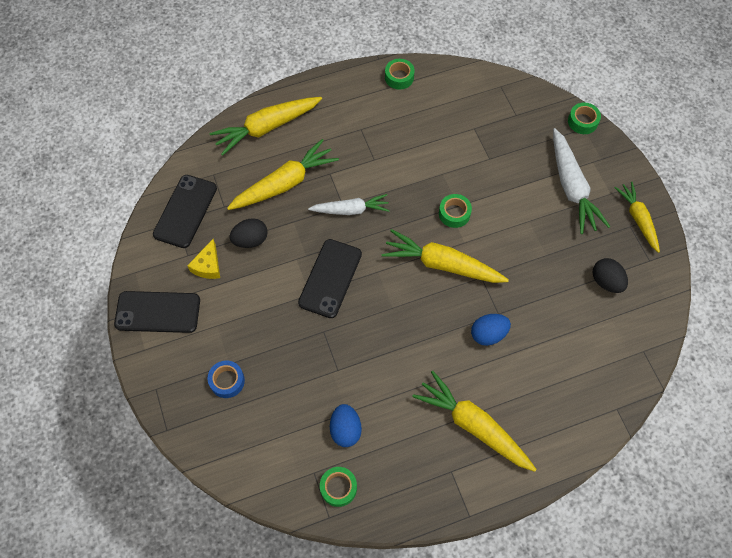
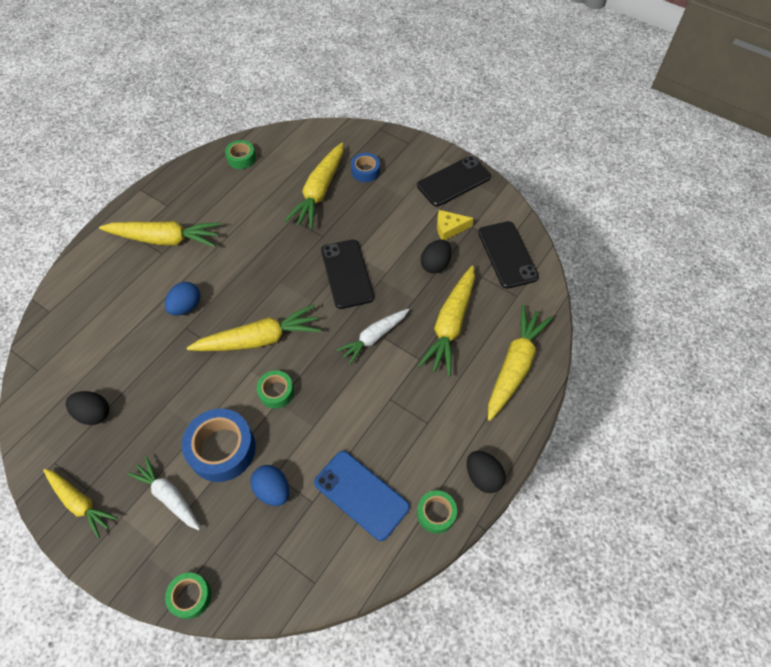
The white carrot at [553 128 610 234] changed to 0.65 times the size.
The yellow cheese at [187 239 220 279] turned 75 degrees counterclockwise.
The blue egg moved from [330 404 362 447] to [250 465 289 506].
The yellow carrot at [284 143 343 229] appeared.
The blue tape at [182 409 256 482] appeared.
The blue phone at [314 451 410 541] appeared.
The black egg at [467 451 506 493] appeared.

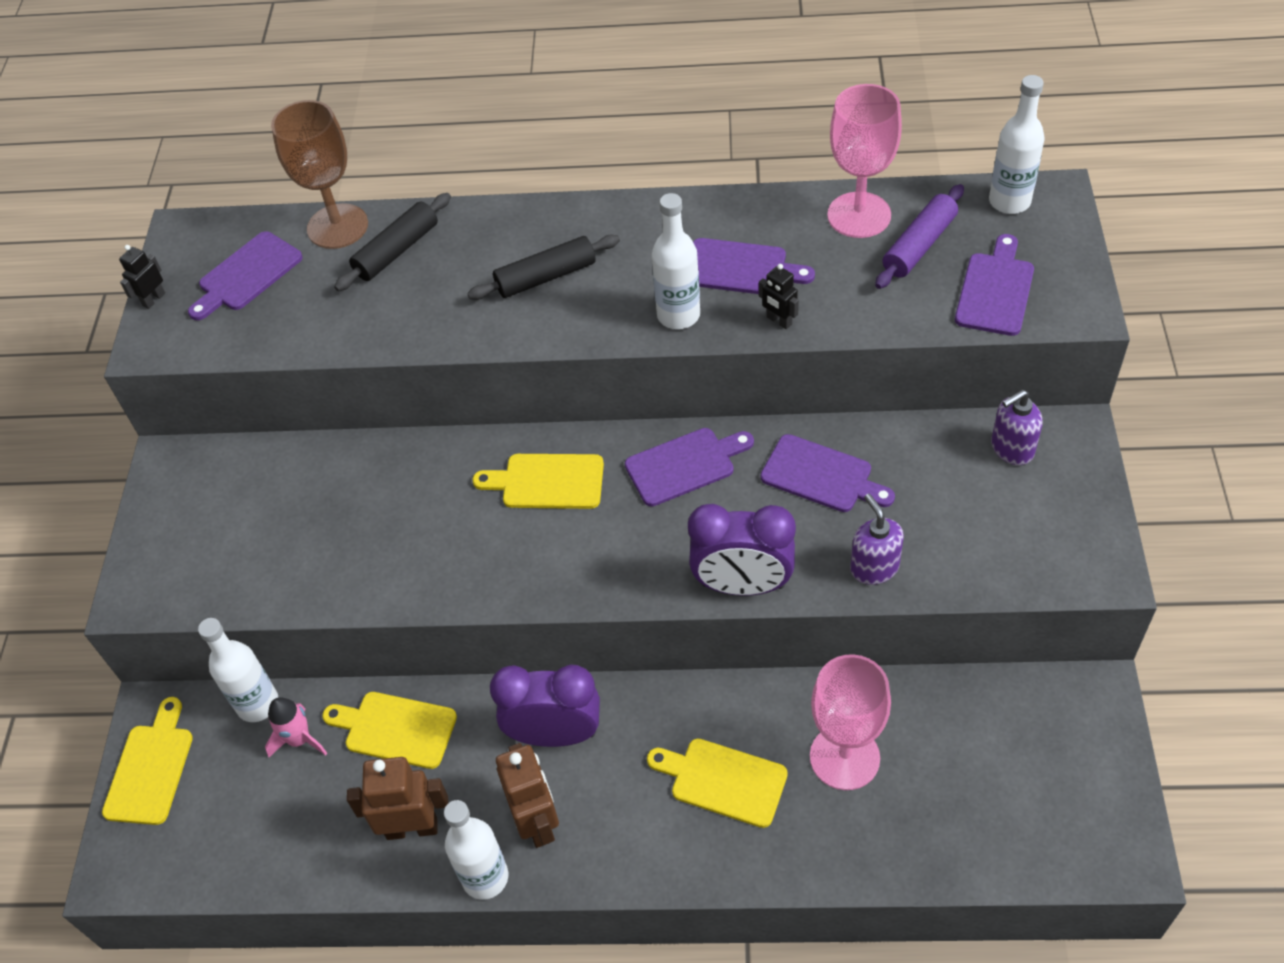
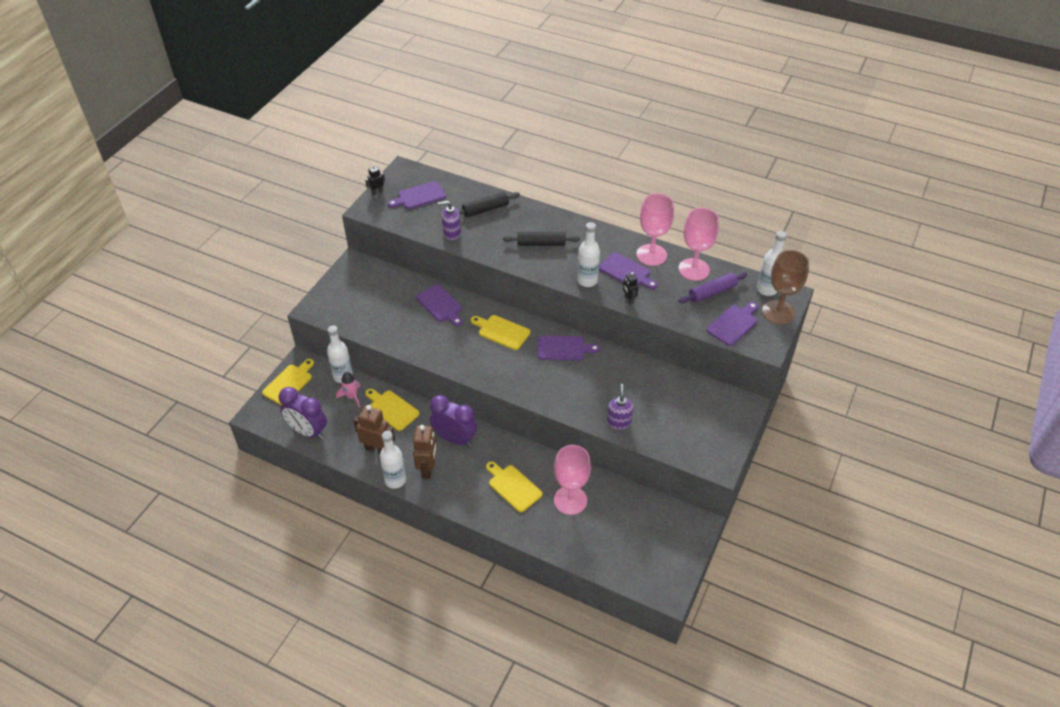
The brown goblet moved from [271 100 368 249] to [762 250 809 325].
The purple soap dispenser moved from [991 390 1043 465] to [438 201 461 240].
The purple cutting board moved from [761 434 895 512] to [416 284 463 326].
The purple clock moved from [688 504 796 596] to [279 387 327 439].
The pink goblet at [636 193 674 266] appeared.

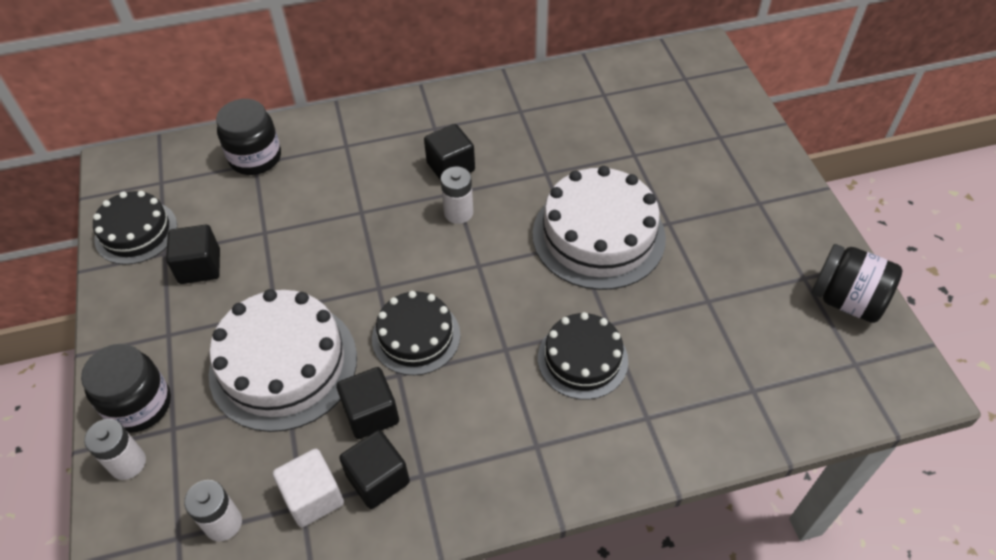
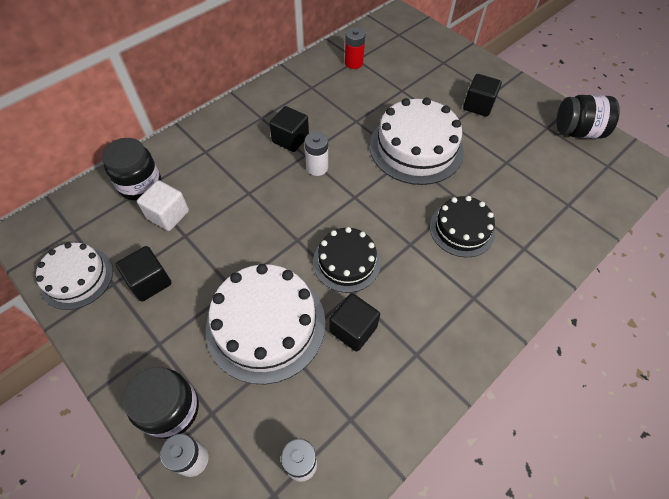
The black cake at [93 191 177 265] became the white cake at [36 242 113 310].
The black cube moved from [339 430 410 509] to [463 74 502 117].
The white cube moved from [273 449 344 527] to [137 180 189 231].
The red battery at [345 27 365 69] appeared.

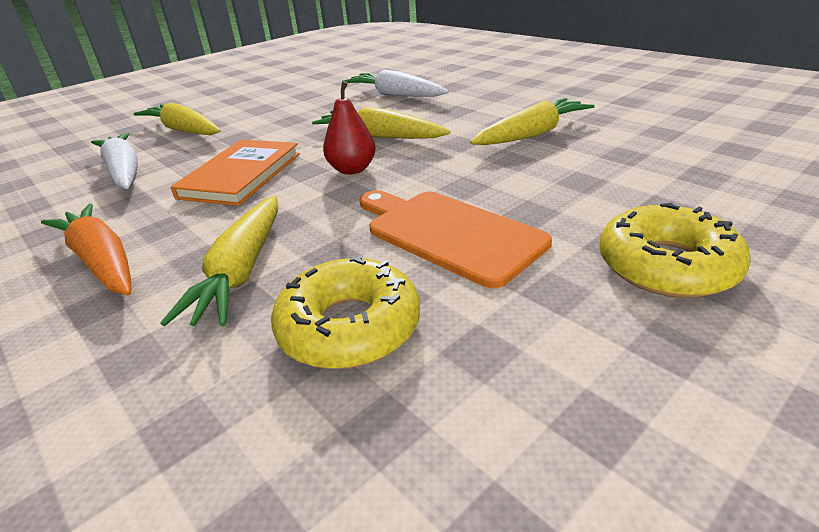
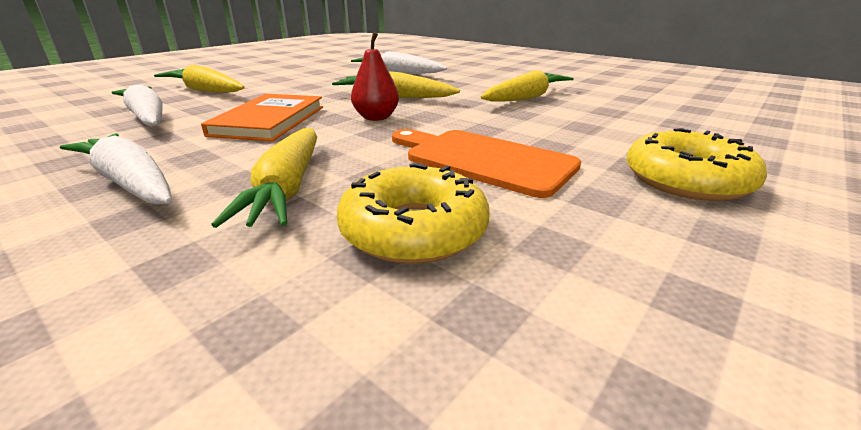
The orange carrot at [41 204 131 295] became the white carrot at [60 133 172 204].

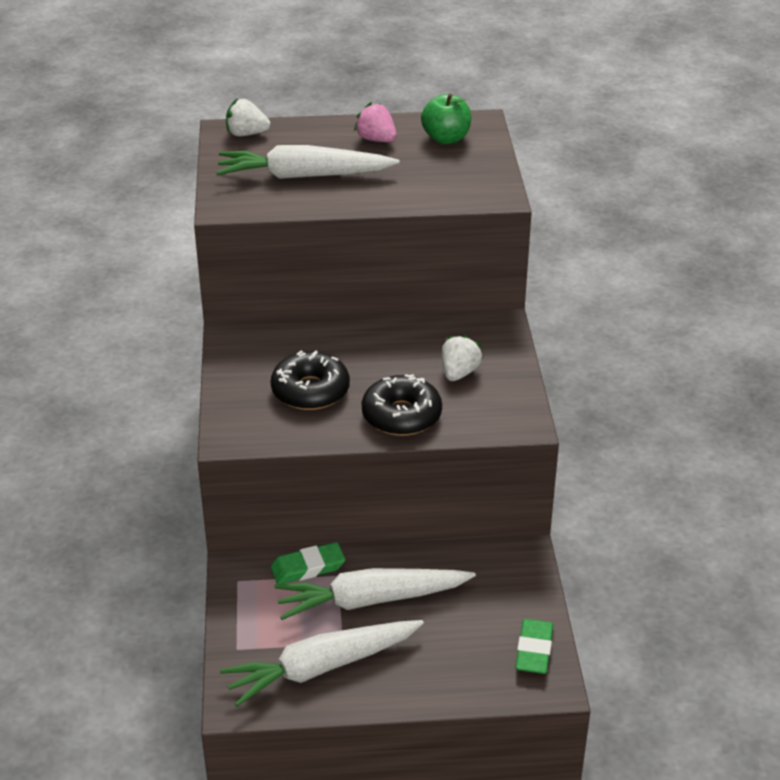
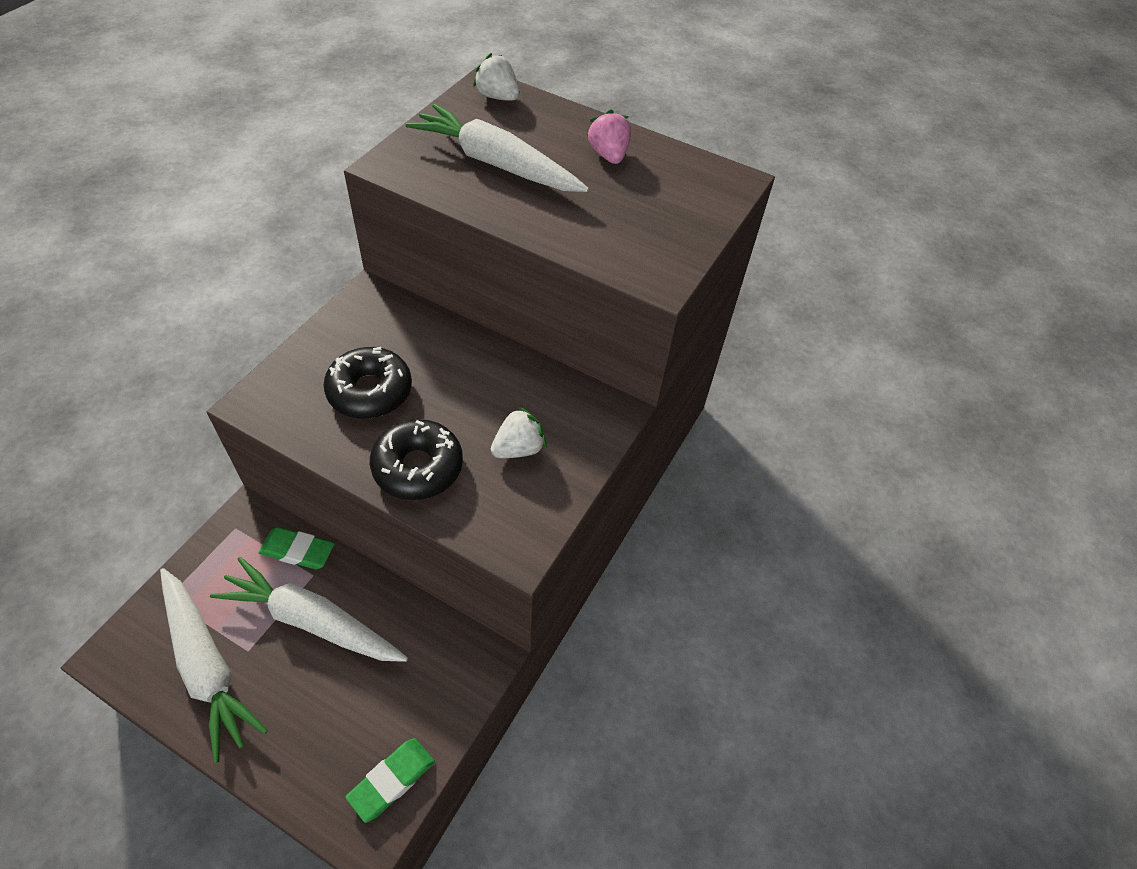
The green apple at [421 94 471 144] disappeared.
The white carrot at [220 620 424 706] turned 135 degrees counterclockwise.

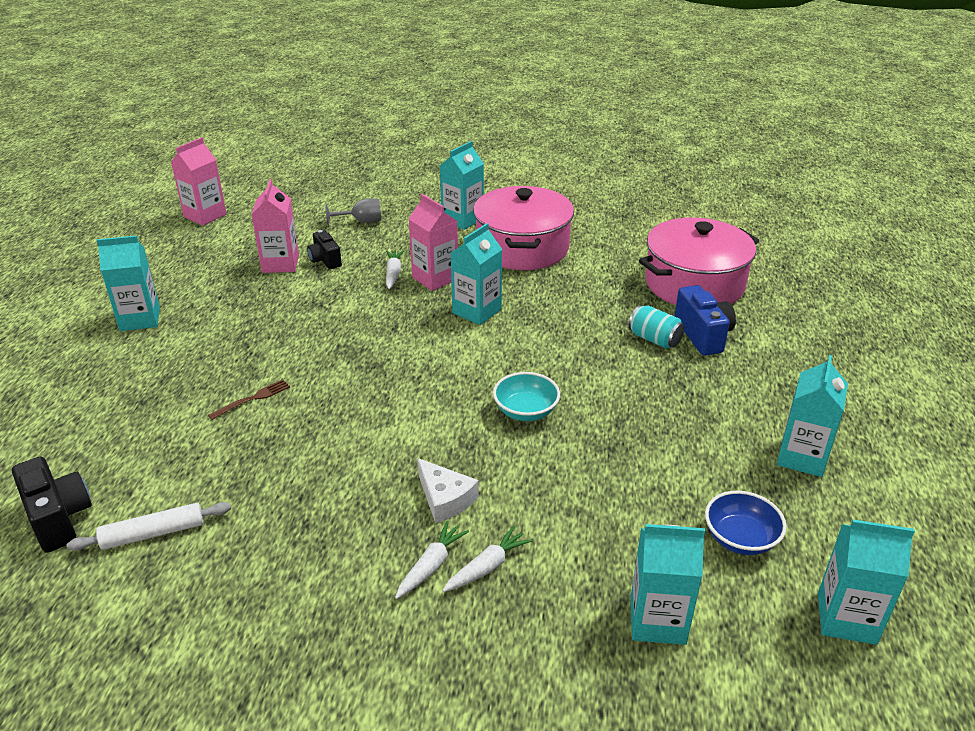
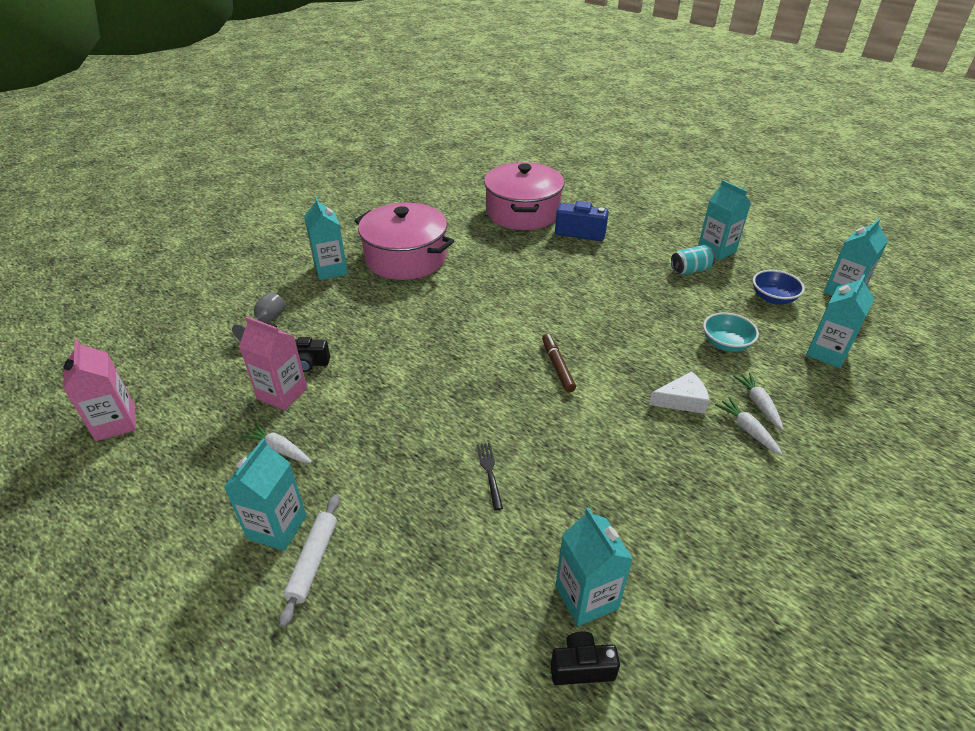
The pink carton at [409 194 458 291] disappeared.
The turquoise carton moved from [451 223 502 325] to [556 507 633 626].
The white carrot moved from [386 250 404 289] to [241 423 312 463].
The turquoise can moved from [628 305 685 349] to [671 245 715 275].
The turquoise bowl moved from [493 372 560 421] to [703 312 759 352].
The brown fork at [208 379 290 420] became the black fork at [477 443 503 510].
The black camera at [12 456 92 553] changed to 0.66 times the size.
The white rolling pin moved from [67 502 231 551] to [279 495 339 627].
The brown marker at [542 334 576 392] appeared.

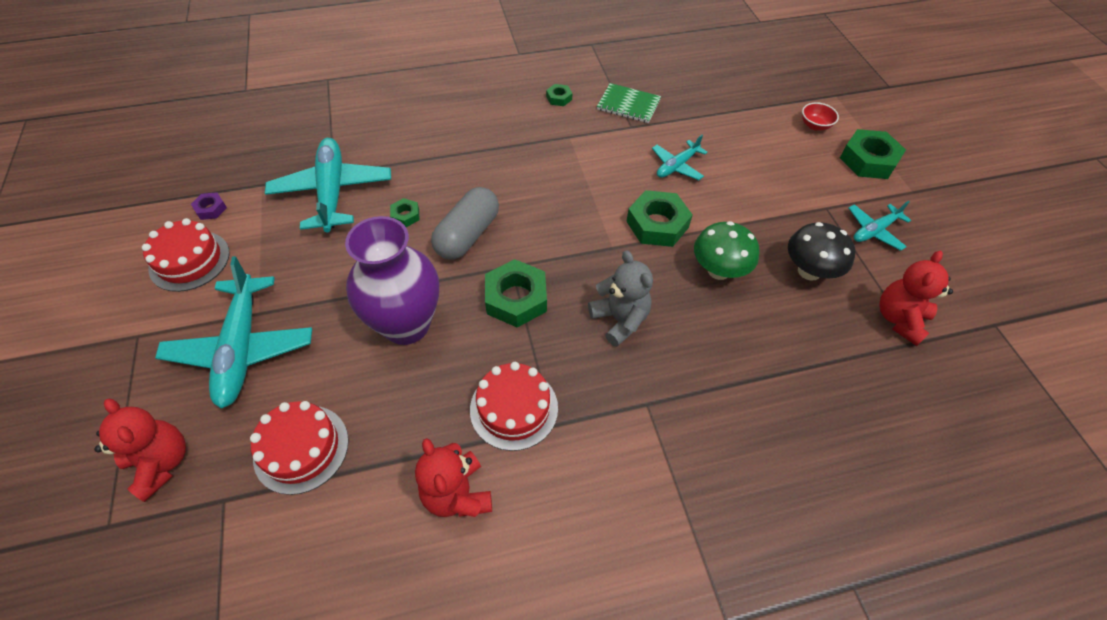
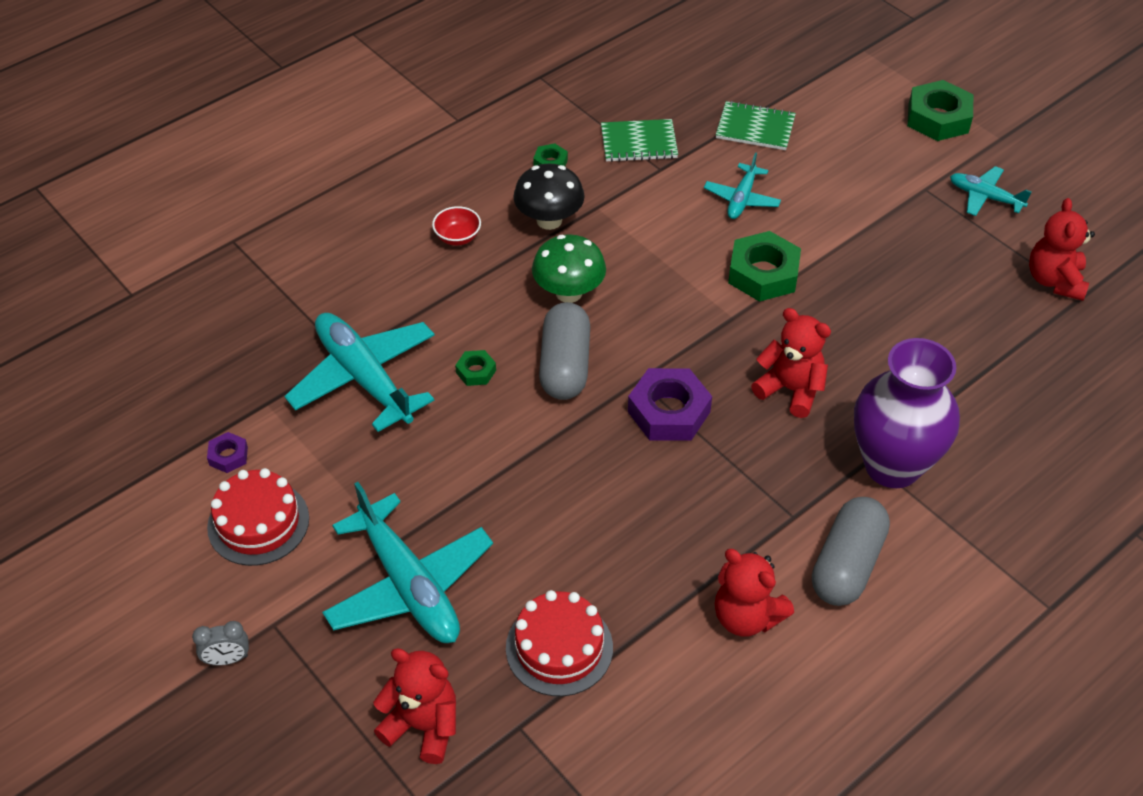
The red bowl moved from [802 102 839 131] to [432 206 481 245].
The turquoise plane at [849 201 911 251] turned 90 degrees clockwise.
The purple vase moved from [345 216 439 345] to [854 338 960 488].
The green mushroom moved from [694 221 759 280] to [532 234 606 303].
The black mushroom moved from [788 222 855 281] to [513 164 585 230].
The grey teddy bear at [588 250 653 347] became the red teddy bear at [751 308 831 418].
The green nut at [485 259 547 328] became the purple nut at [628 368 712 441].
The red cake at [470 362 558 451] disappeared.
The green notebook at [716 101 796 150] appeared.
The grey capsule at [812 497 890 606] appeared.
The grey clock at [192 621 249 665] appeared.

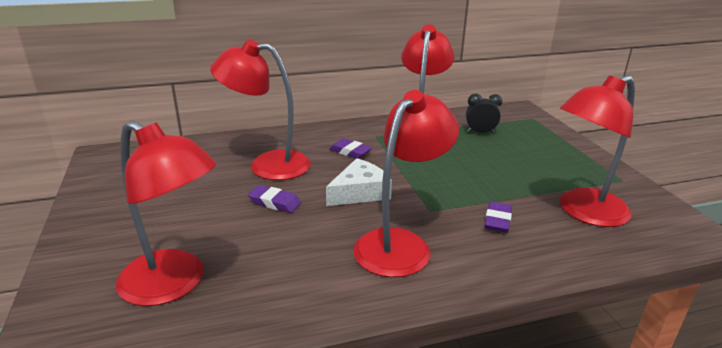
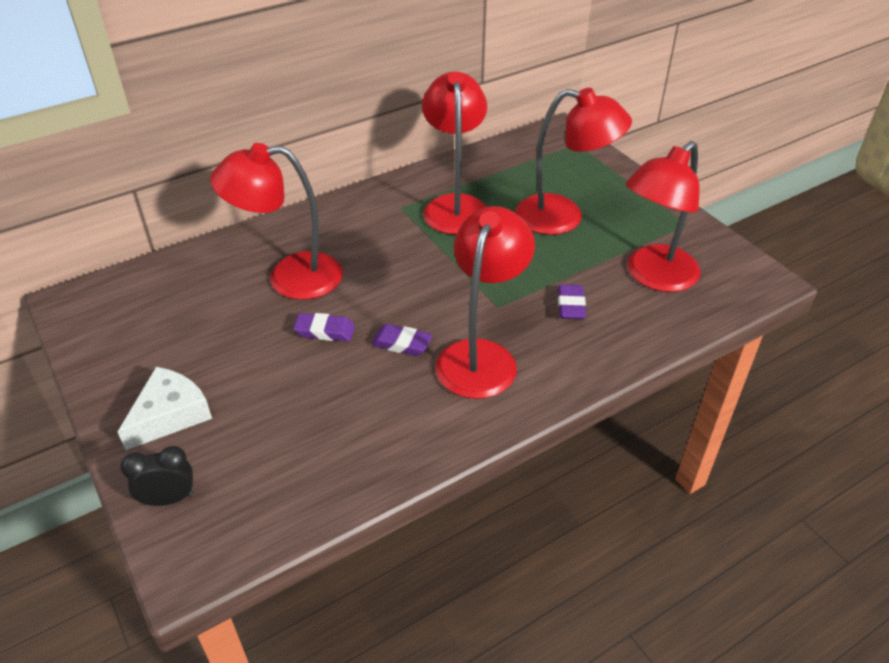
The black clock moved from [466 94 502 134] to [120 446 194 506].
The red lamp moved from [116 120 217 306] to [515 88 632 235].
The purple eraser moved from [329 138 372 159] to [371 324 433 356].
The white cheese moved from [326 158 392 206] to [118 367 212 450].

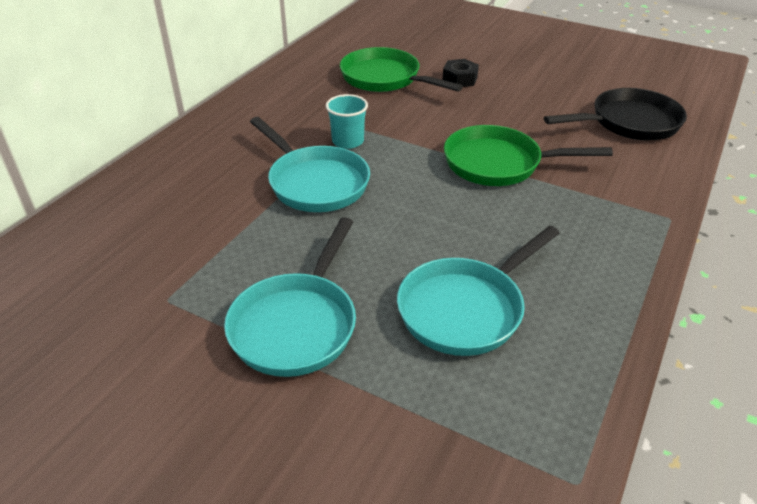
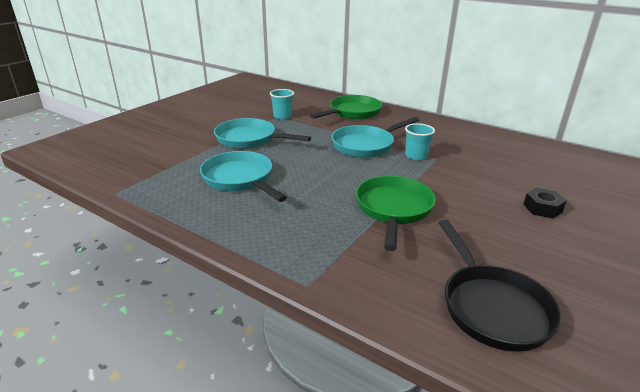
The green pan moved from [340 47 463 92] to [310 95 382 119].
The turquoise cup at [270 89 294 119] appeared.

